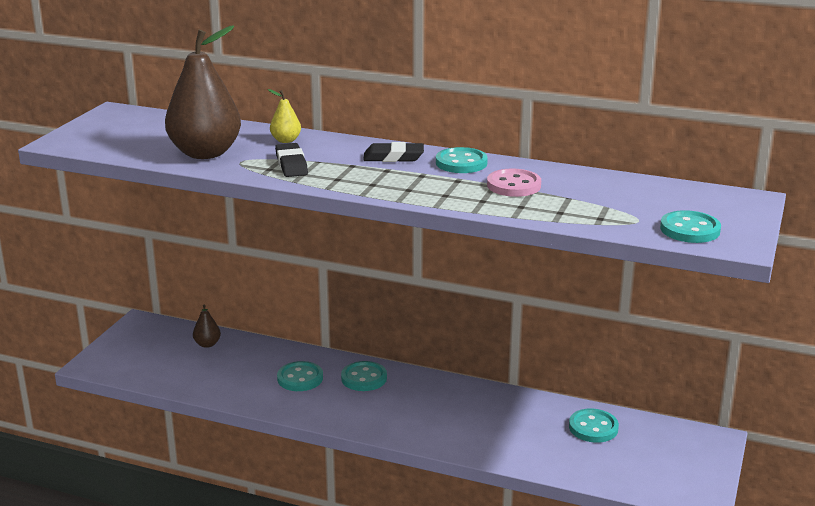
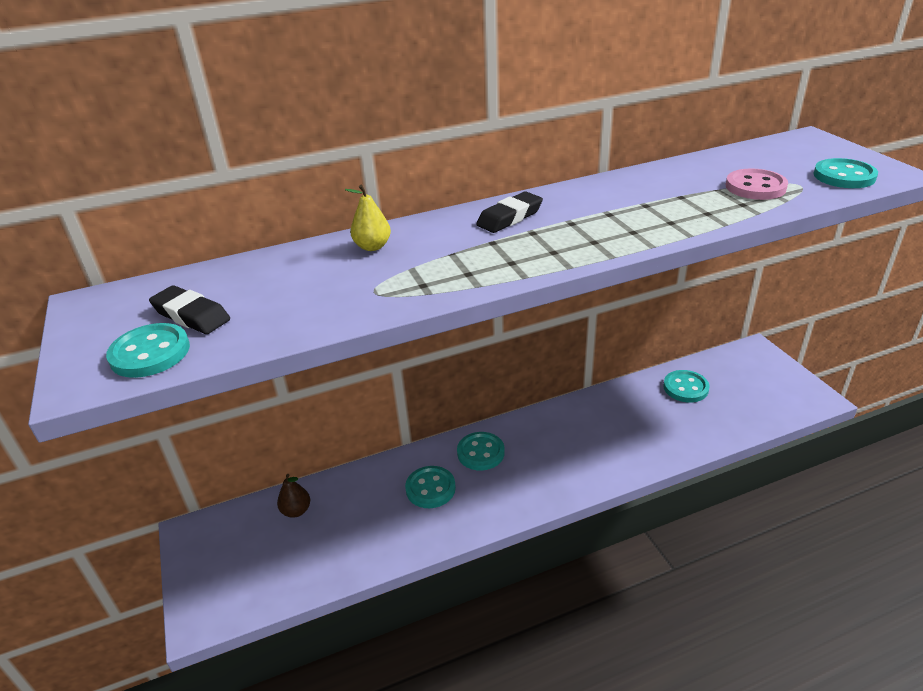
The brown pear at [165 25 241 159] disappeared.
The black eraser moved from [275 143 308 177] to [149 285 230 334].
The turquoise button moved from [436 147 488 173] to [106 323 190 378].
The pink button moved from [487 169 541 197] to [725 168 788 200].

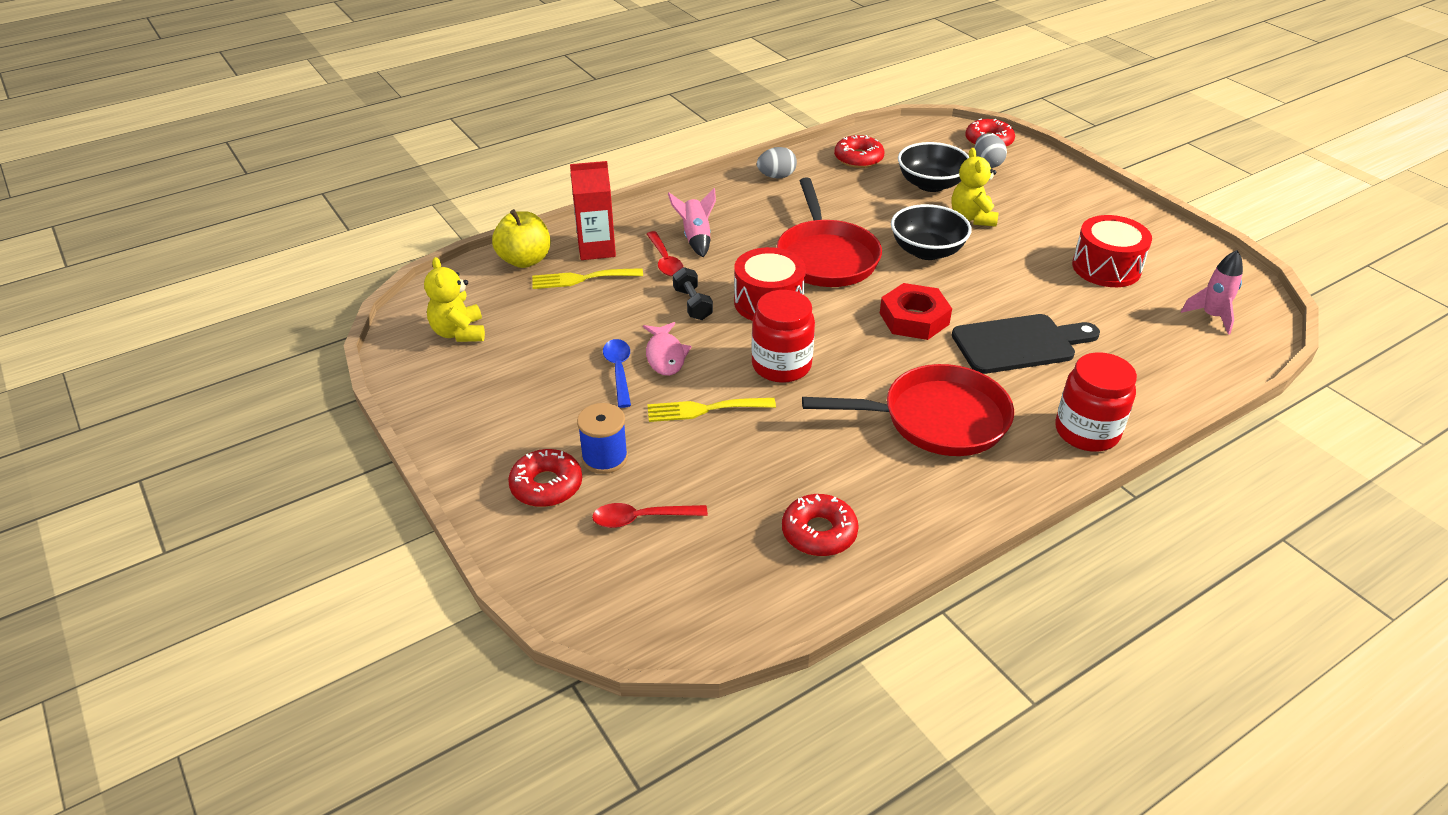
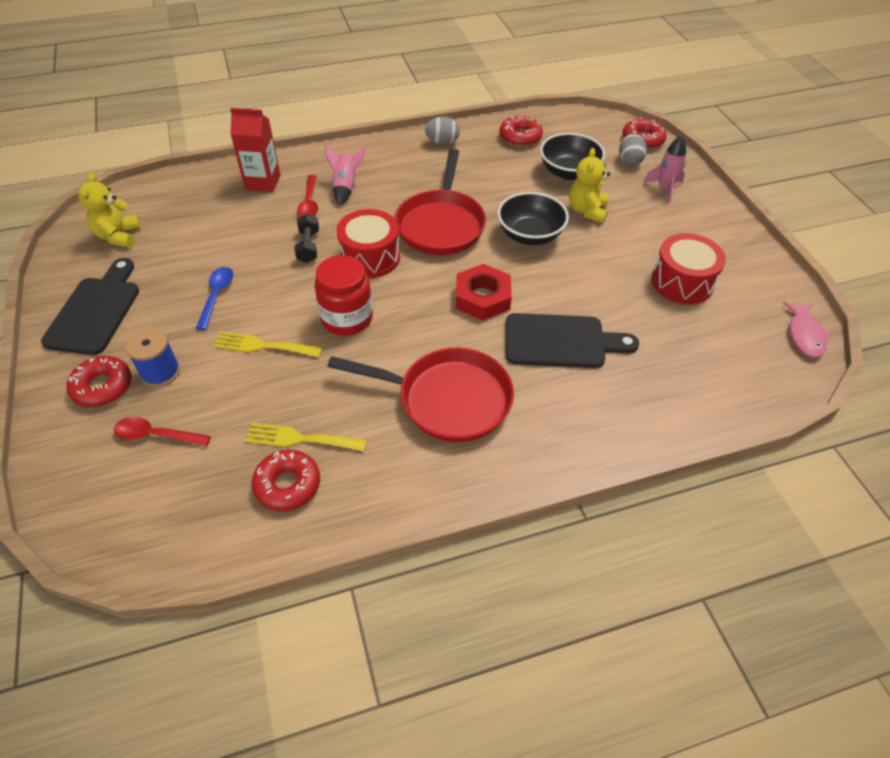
The yellow apple at [492 209 551 268] disappeared.
The pink rocket moved from [1181 250 1243 335] to [644 135 686 203].
The yellow fork moved from [532 268 643 289] to [245 423 367 451].
The pink fish moved from [643 322 692 376] to [783 302 831 358].
The red jar at [1056 352 1137 451] disappeared.
The black cutting board at [41 258 139 355] appeared.

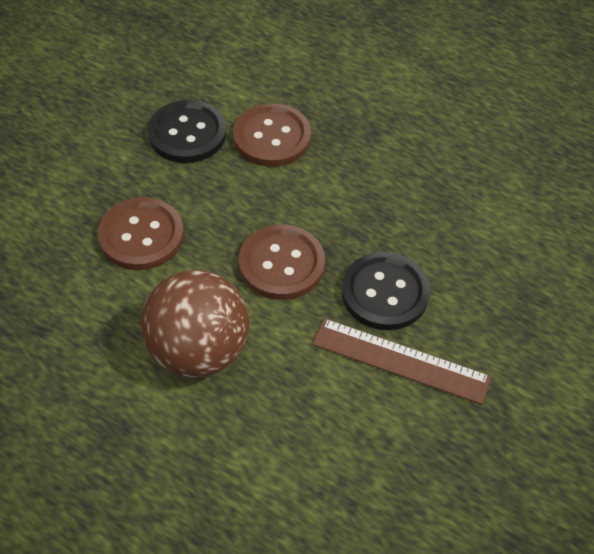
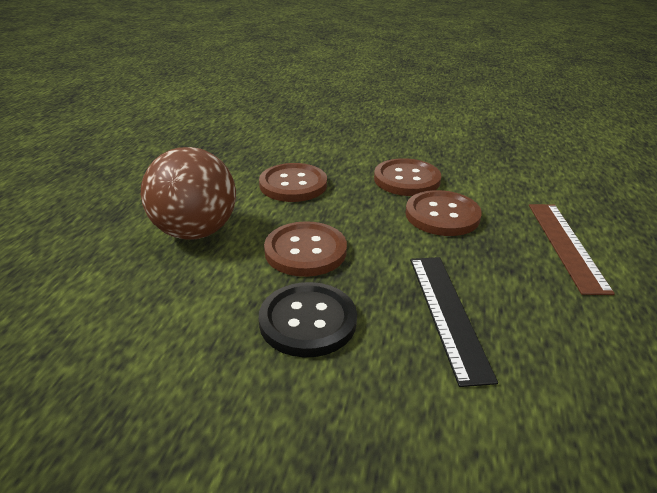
The black button at [148 100 226 163] became the brown button at [374 158 441 196].
The brown ruler moved from [312 318 492 405] to [529 204 615 295].
The black ruler at [410 257 498 387] appeared.

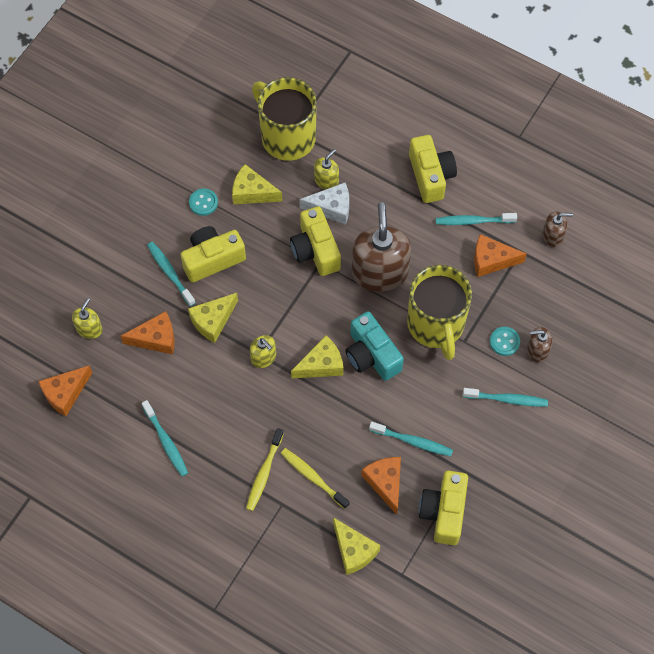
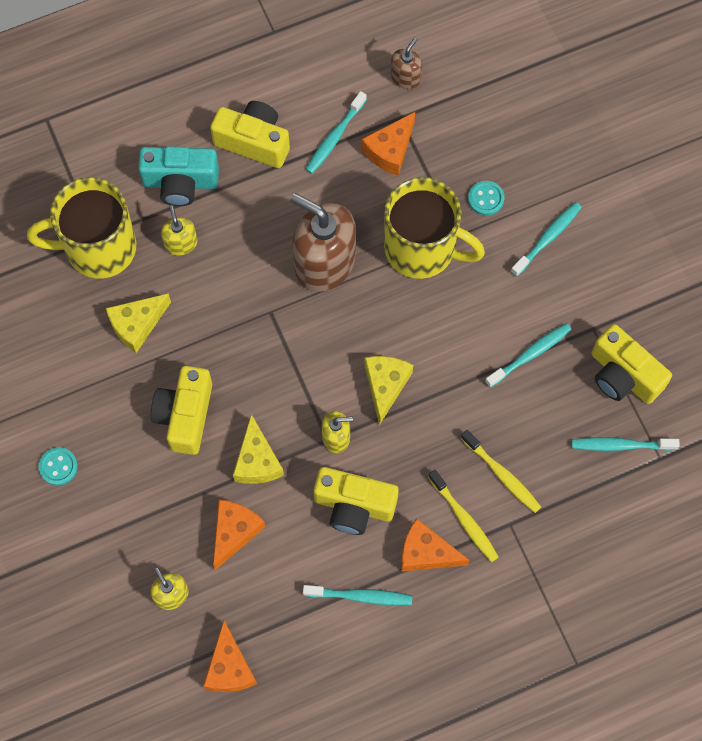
The white cheese at [299 182 349 225] disappeared.
The turquoise button moved from [189 188 218 216] to [39 447 78 486].
The yellow camera moved from [290 206 341 276] to [314 467 399 535].
The turquoise toothbrush moved from [147 242 196 307] to [571 437 680 451].
The turquoise camera moved from [345 311 404 381] to [138 146 219 206].
The brown soap dispenser at [527 327 553 363] disappeared.
The yellow toothbrush at [281 448 350 509] turned 120 degrees counterclockwise.
The orange cheese moved from [361 457 401 515] to [401 518 469 572].
The yellow cheese at [333 517 380 575] disappeared.

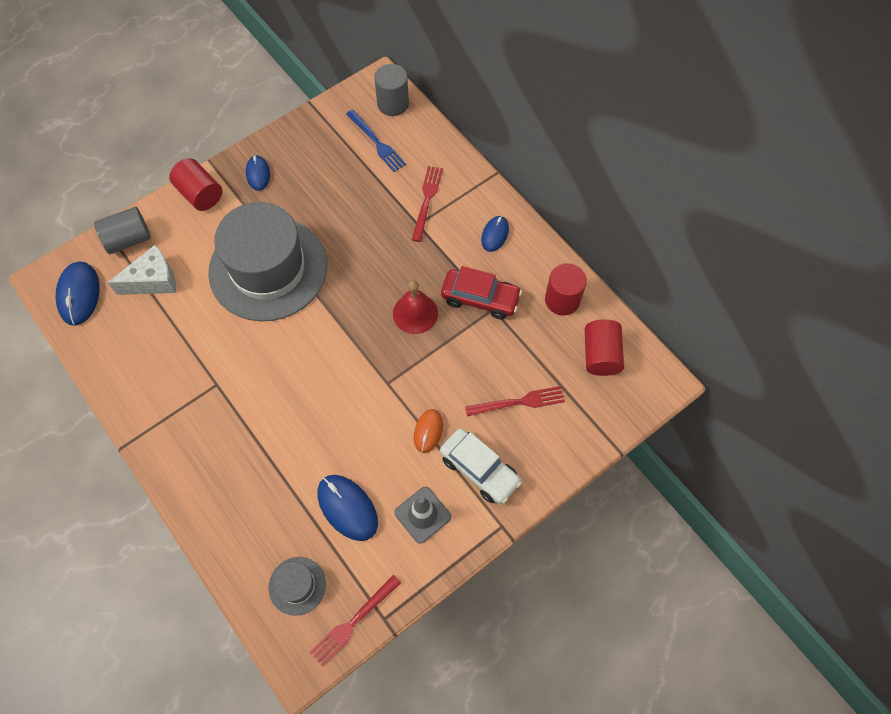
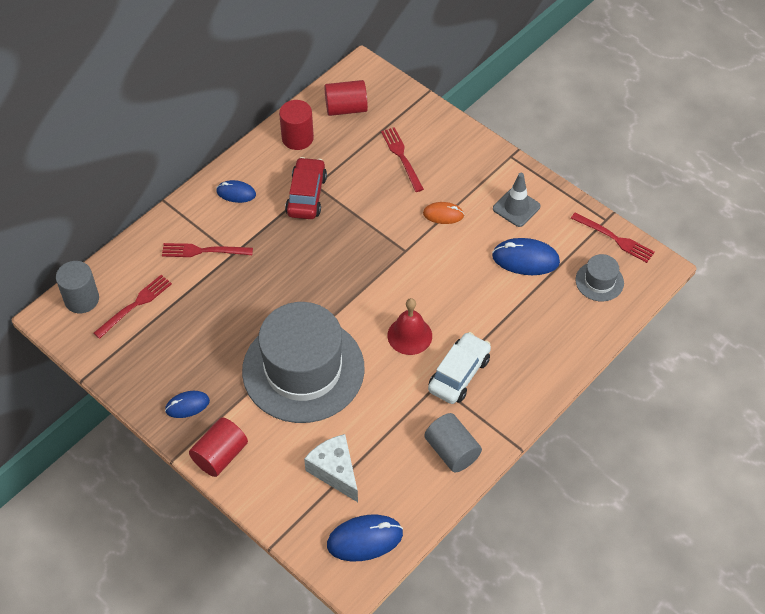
The blue fork at [346 109 406 172] became the red fork at [94 275 172 339].
The grey cylinder moved from [94 207 151 254] to [424 413 482 473].
The red bell moved from [393 280 438 334] to [387 298 432 355].
The white car moved from [440 428 522 504] to [428 332 491 404].
The blue mouse at [318 475 378 541] turned 60 degrees clockwise.

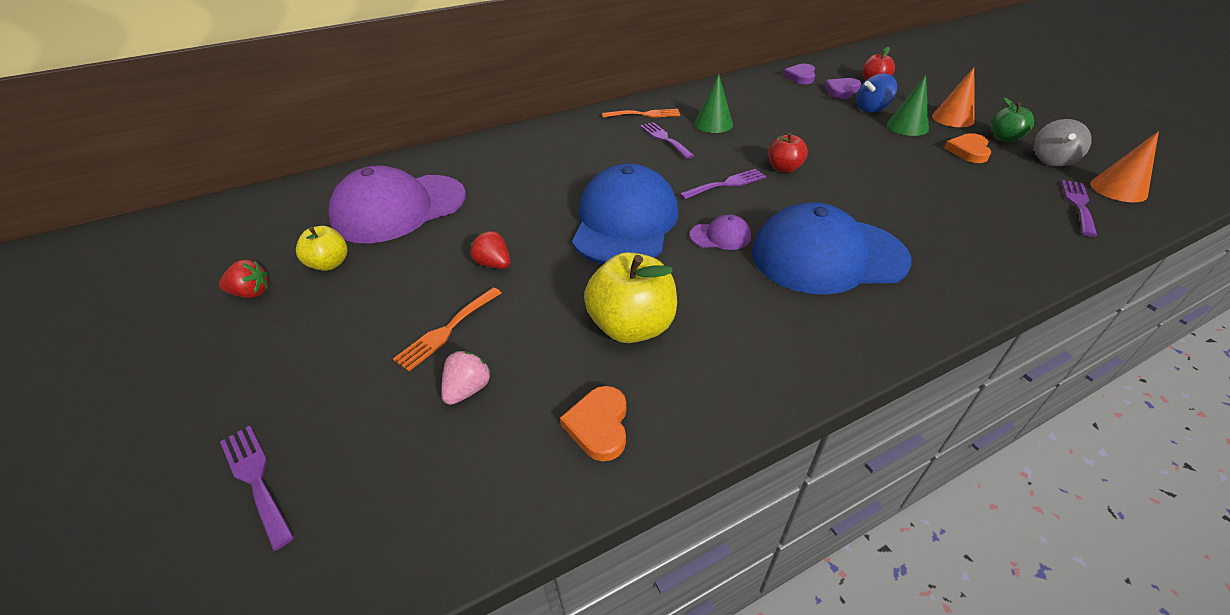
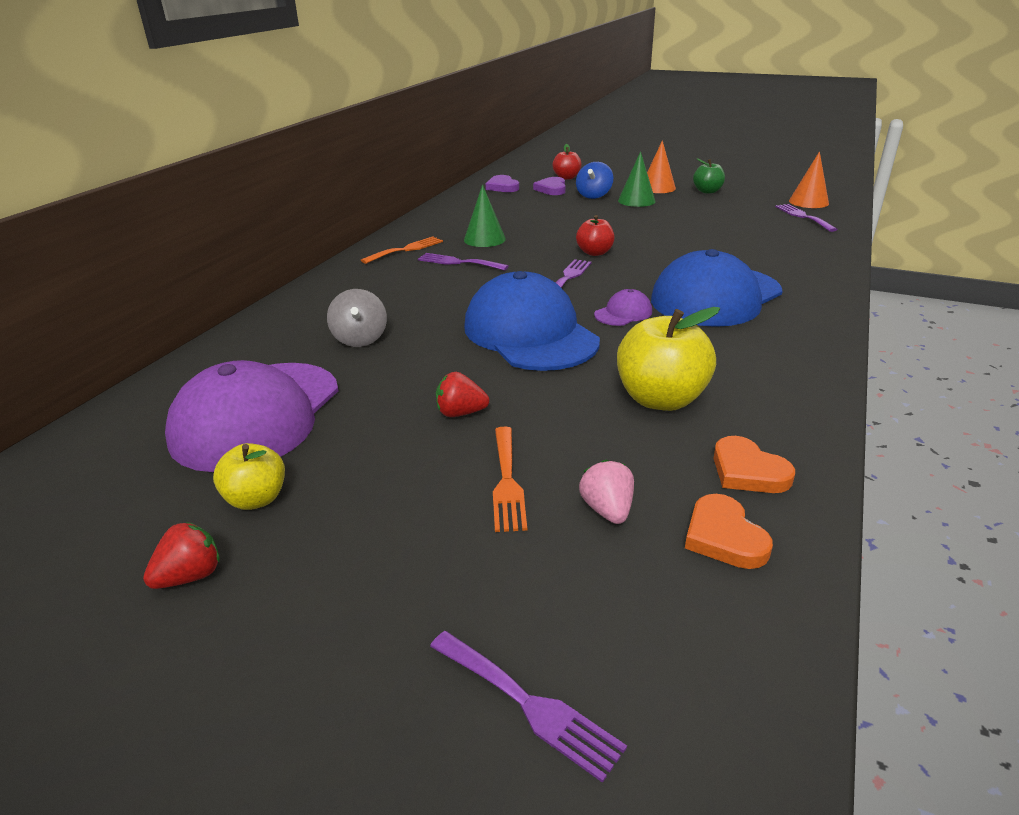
The grey spinning top moved from [1034 119 1092 167] to [327 289 387 347].
The orange heart moved from [944 133 991 163] to [685 494 773 569].
The purple fork at [220 425 294 551] turned 150 degrees counterclockwise.

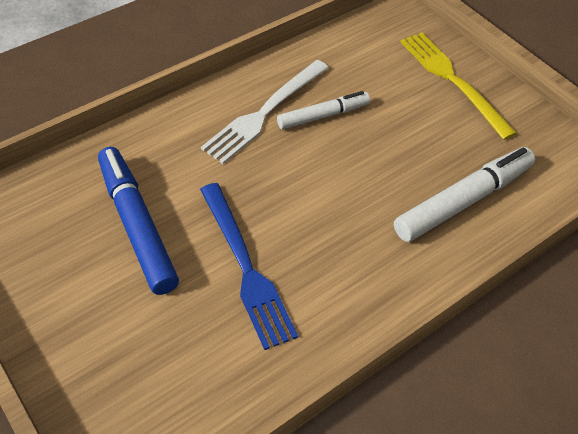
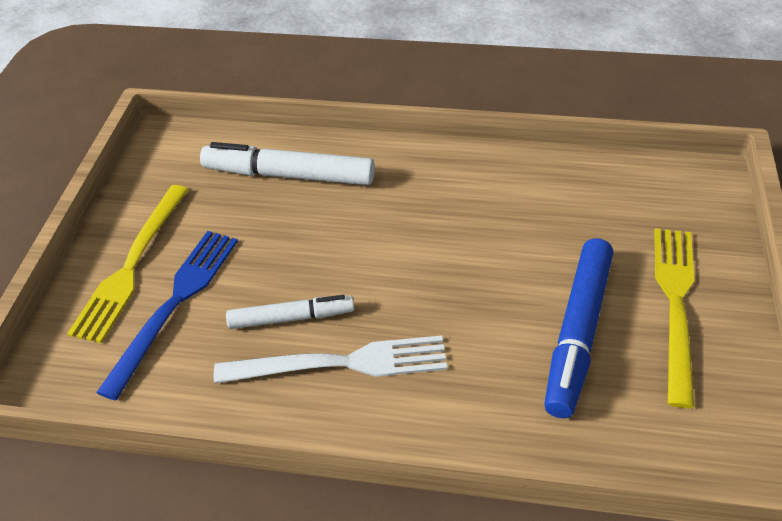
The white marker at [277 91 370 129] turned 150 degrees clockwise.
The blue fork moved from [200 183 298 350] to [96 231 238 401].
The yellow fork at [654 228 694 408] appeared.

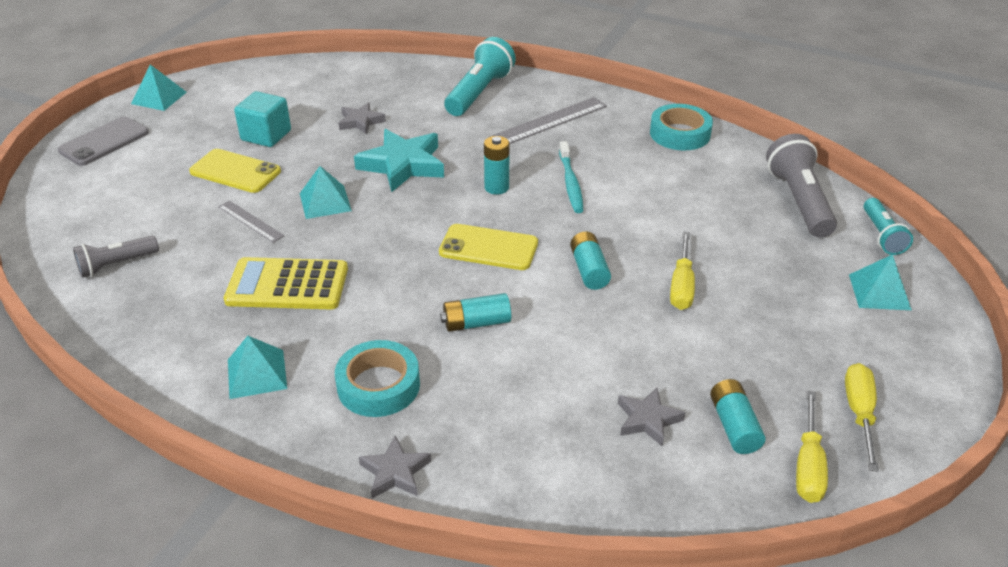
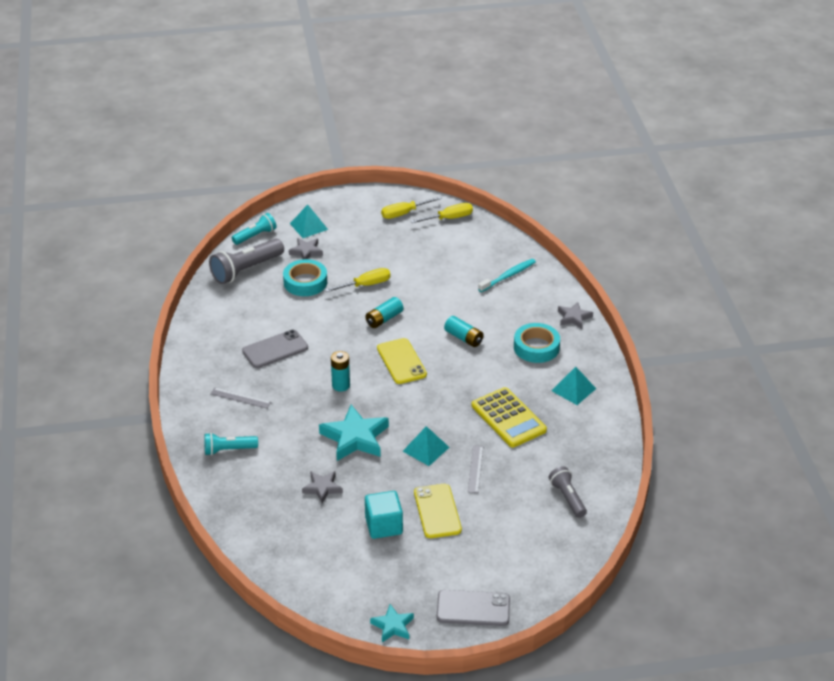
The turquoise flashlight at [444 37 516 116] changed to 0.61 times the size.
The turquoise pyramid at [131 64 187 111] was replaced by the turquoise star at [370 604 414 642].
The grey ruler at [490 97 607 144] changed to 0.59 times the size.
The turquoise tape moved from [650 104 713 150] to [283 259 327 296].
The turquoise toothbrush moved from [559 141 583 213] to [478 259 536 292].
The grey flashlight at [73 236 159 278] turned 135 degrees counterclockwise.
The turquoise battery at [710 379 766 454] disappeared.
The grey star moved from [618 388 685 447] to [289 238 323 259].
The grey phone at [242 330 308 368] appeared.

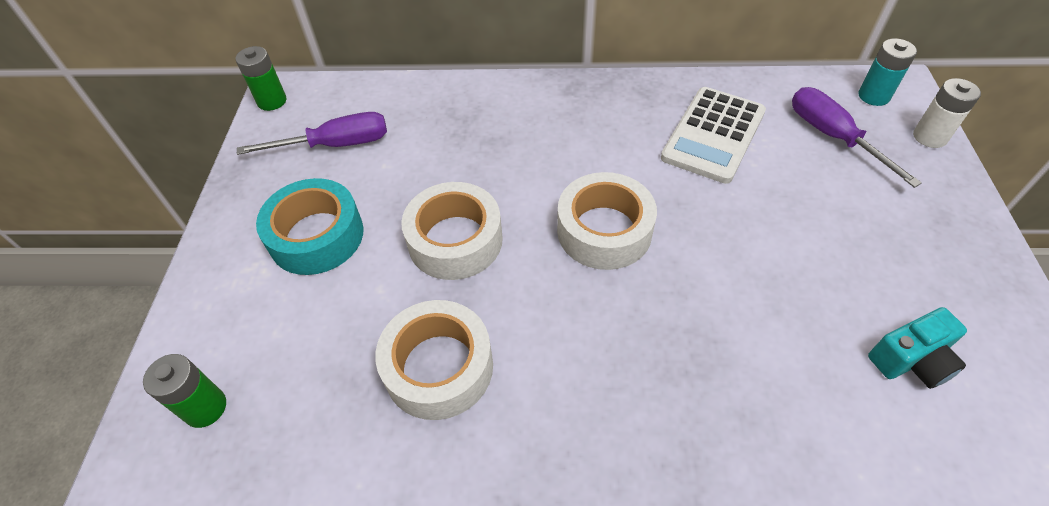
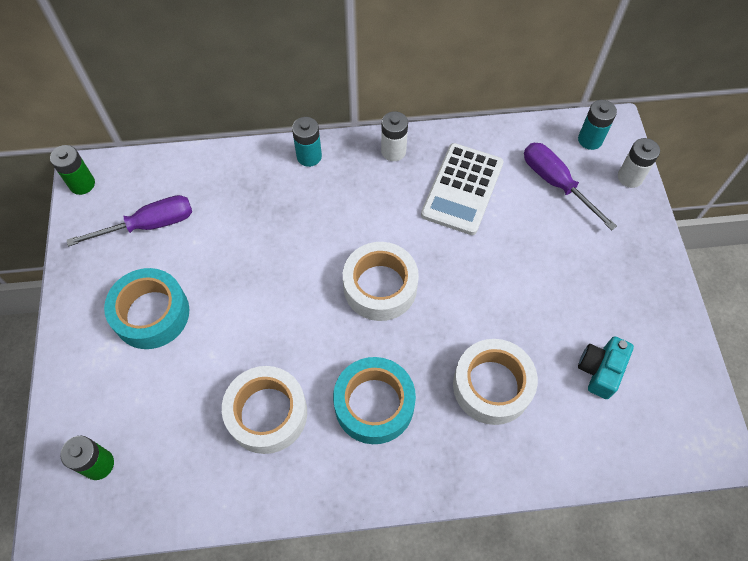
The white tape moved from [401 182 503 280] to [453 339 538 425].
The turquoise camera at [868 307 967 389] turned 150 degrees clockwise.
The white battery at [381 111 408 161] appeared.
The turquoise battery at [292 117 322 167] appeared.
The turquoise tape at [333 357 416 444] appeared.

